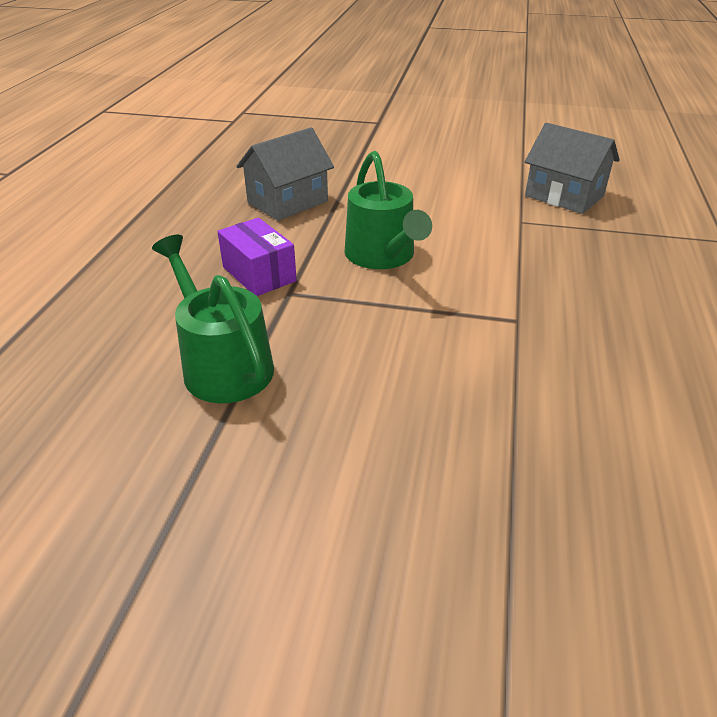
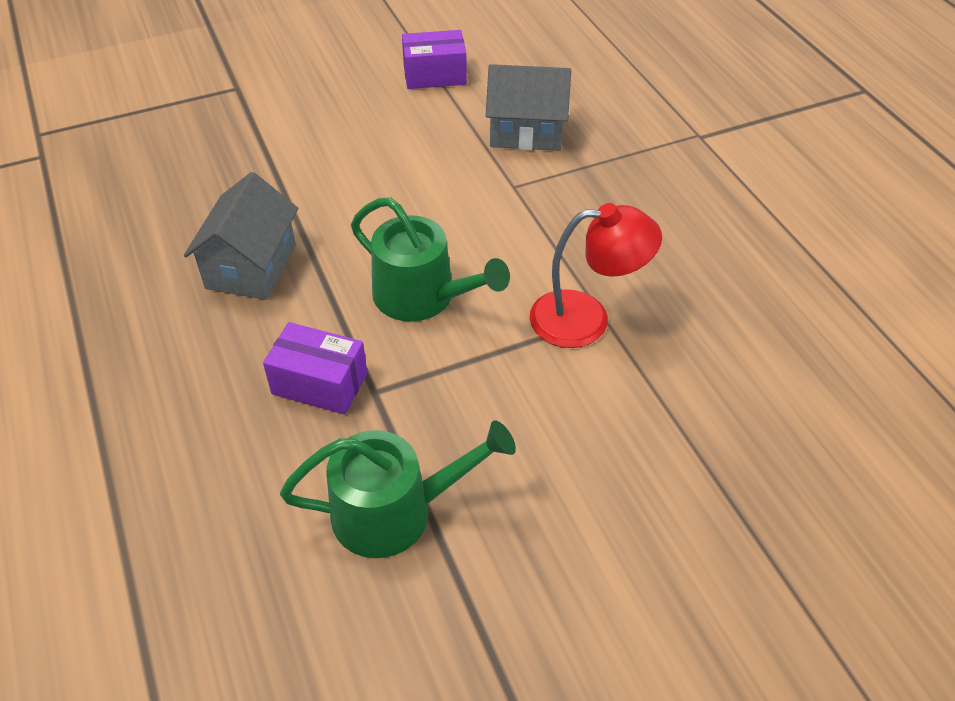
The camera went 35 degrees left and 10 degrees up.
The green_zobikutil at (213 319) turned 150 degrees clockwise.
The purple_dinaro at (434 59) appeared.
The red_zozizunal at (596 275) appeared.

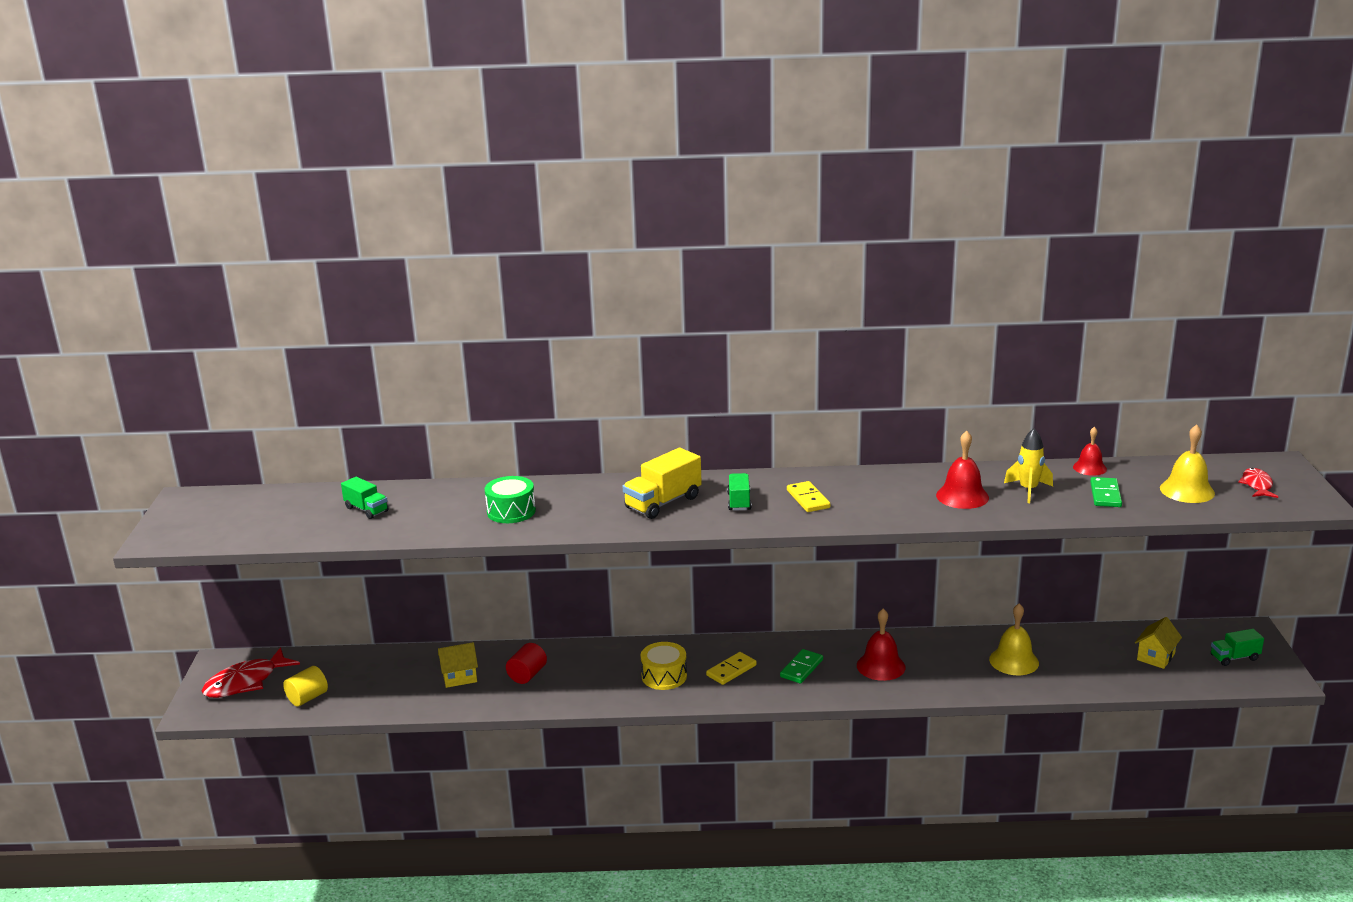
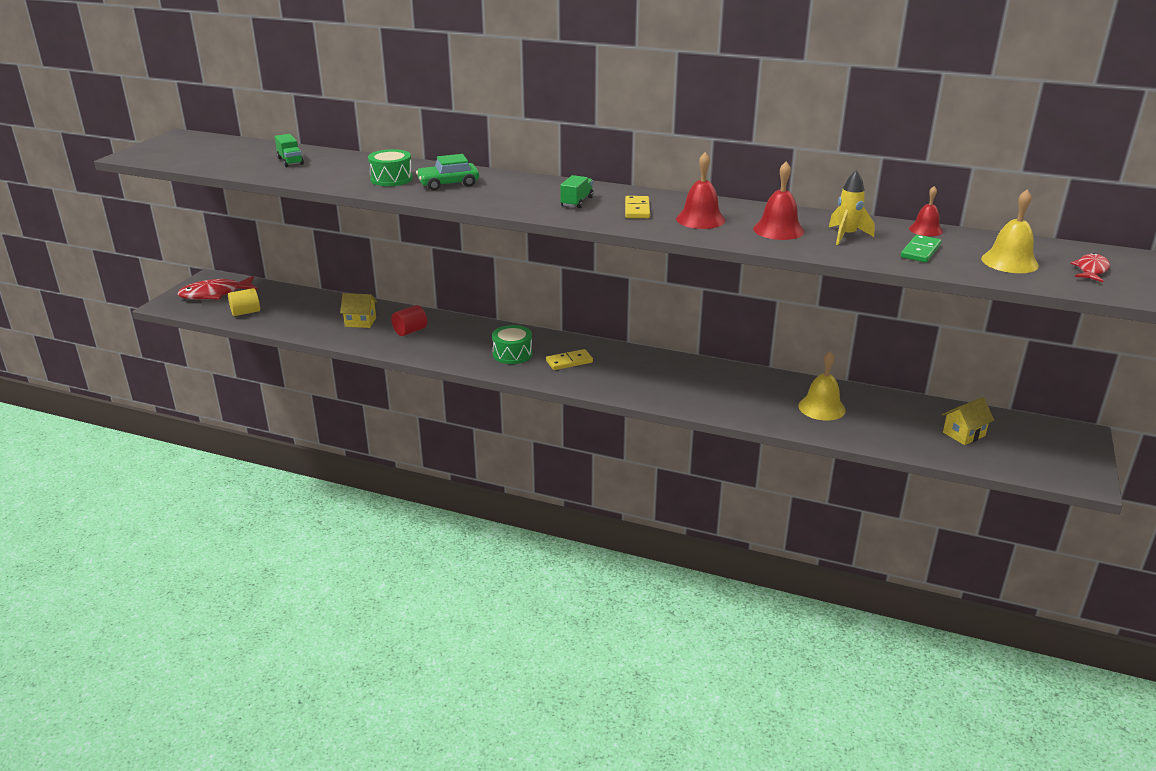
The camera went 20 degrees right and 5 degrees up.
The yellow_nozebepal at (662 483) disappeared.
The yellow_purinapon at (664 666) became the green_purinapon at (512 344).
The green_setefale at (801 666) disappeared.
The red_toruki moved from (881 645) to (700 190).
The green_nozebepal at (1237 647) disappeared.
The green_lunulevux at (447 172) appeared.

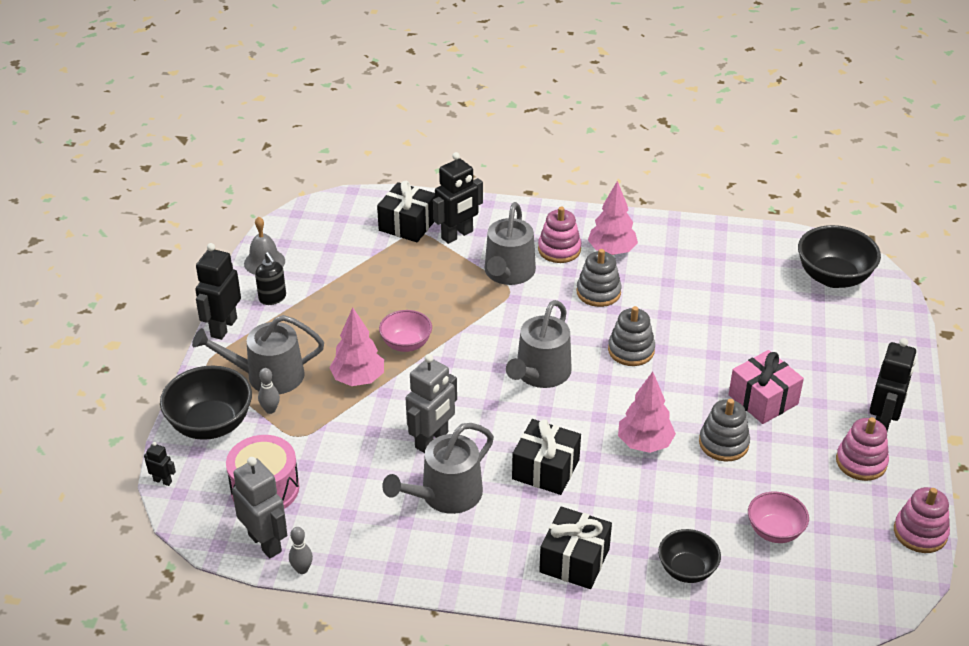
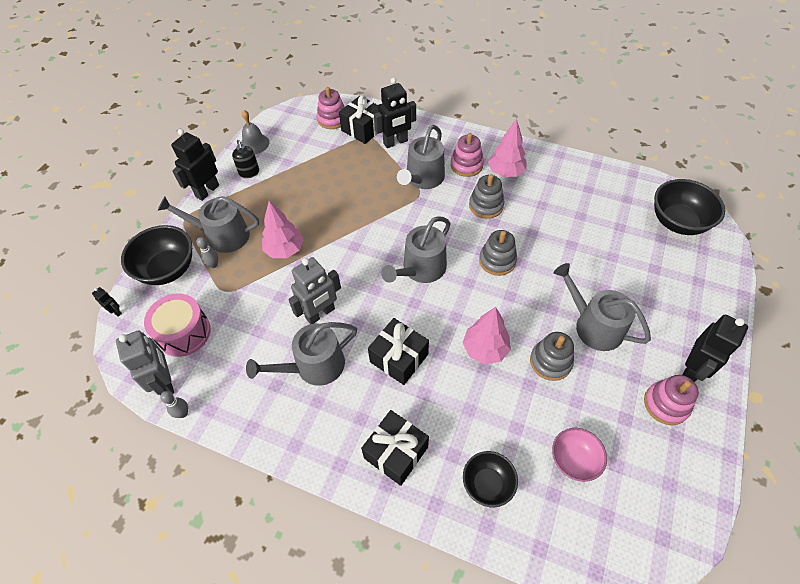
The camera went 15 degrees right and 15 degrees up.
The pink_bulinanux at (405 331) disappeared.
The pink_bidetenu at (766 387) was replaced by the grey_zobikutil at (602 307).
The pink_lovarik moved from (922 520) to (331 108).

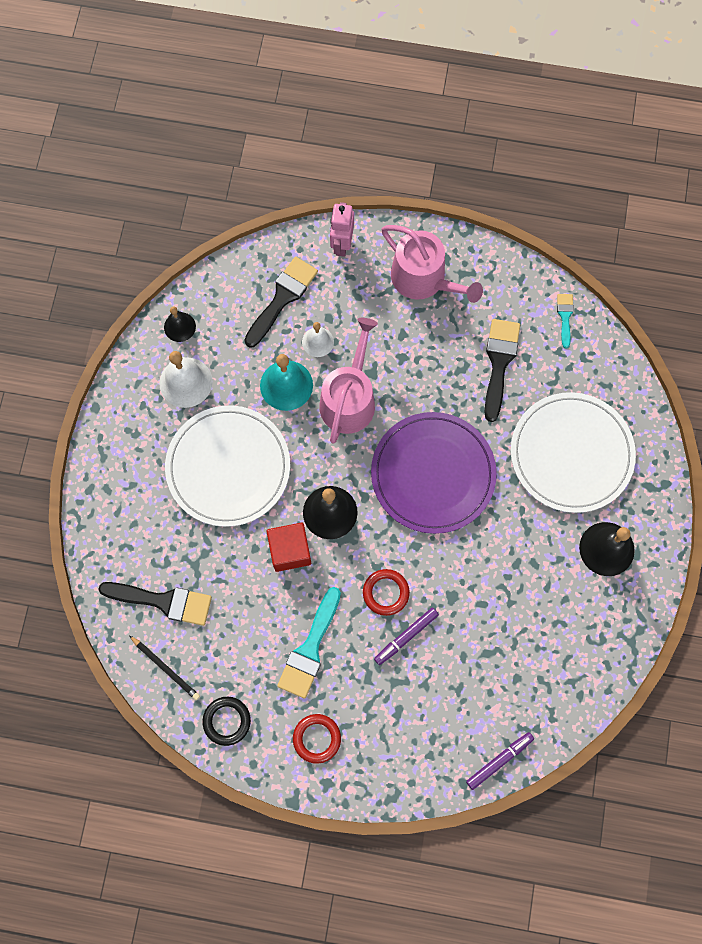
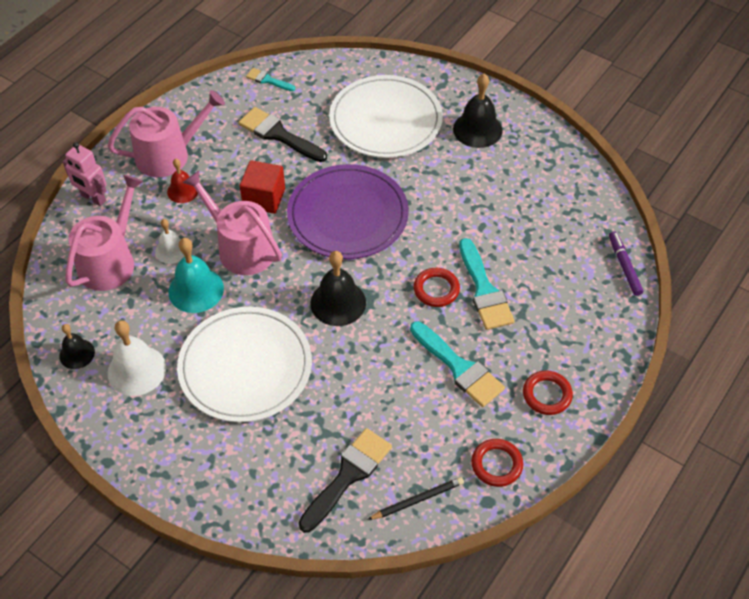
The camera went 65 degrees left and 20 degrees down.
The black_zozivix at (226 721) became the red_zozivix at (497 463).
The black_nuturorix at (281 302) was replaced by the pink_zobikutil at (104 233).
The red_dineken moved from (289 547) to (262 187).
The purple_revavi at (406 636) was replaced by the turquoise_nuturorix at (487 284).
The red_toruki at (182 181) appeared.

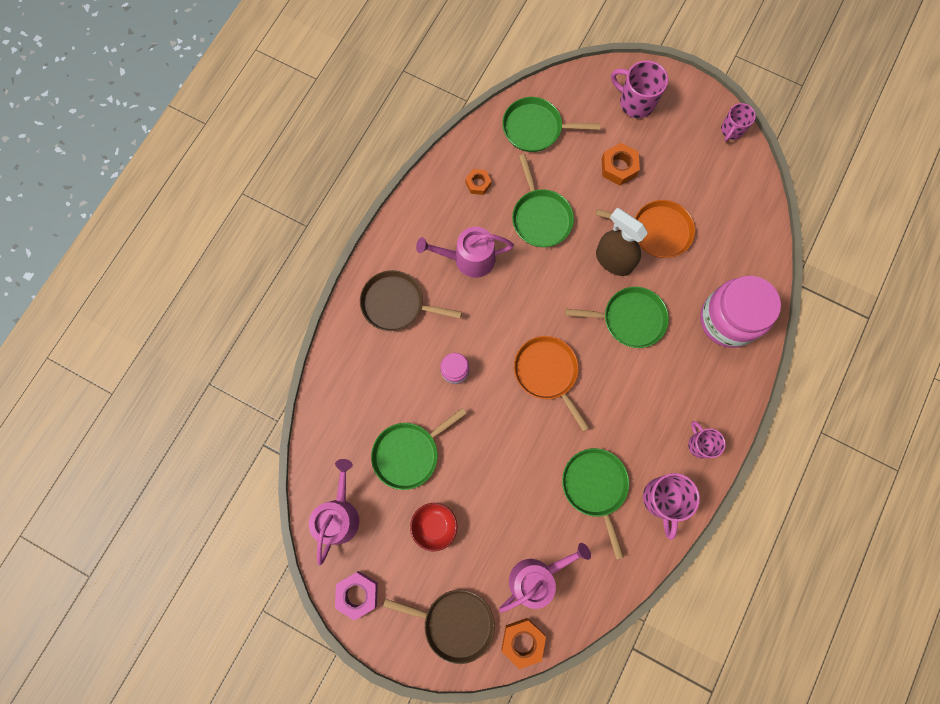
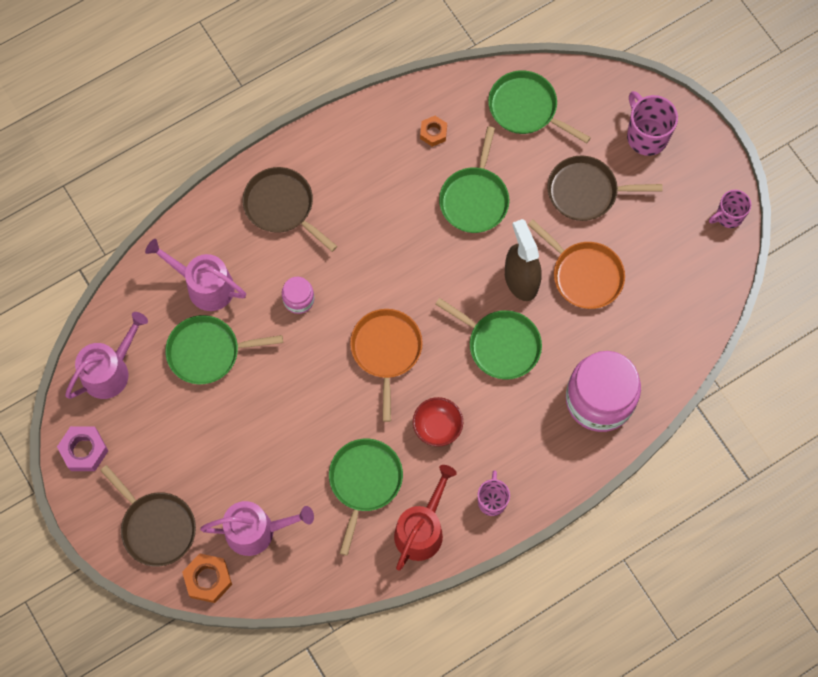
The camera went 30 degrees right and 5 degrees down.
The red_bulinanux moved from (433 527) to (438 422).
The pink_zobikutil moved from (465 252) to (195 275).
The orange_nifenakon at (621 164) was replaced by the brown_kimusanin at (605 188).
The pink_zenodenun at (671 506) was replaced by the red_zobikutil at (425 518).

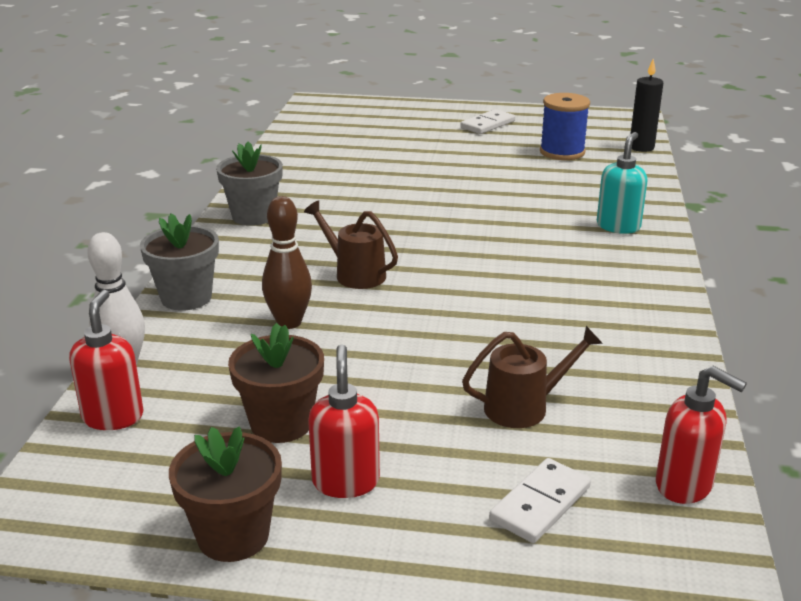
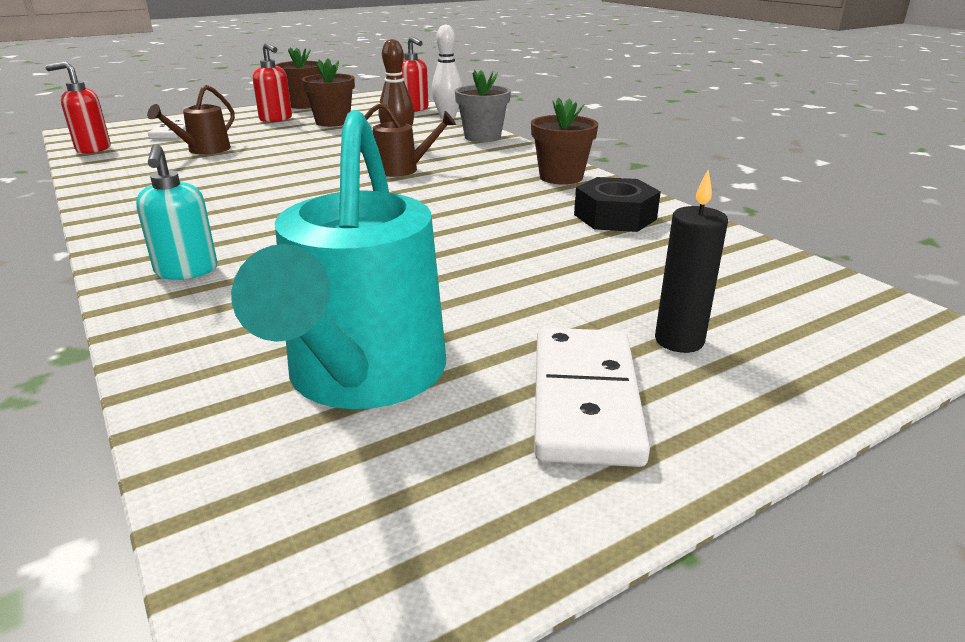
The camera went 140 degrees right and 0 degrees up.
The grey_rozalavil at (249 183) became the brown_rozalavil at (564 141).
The white_setefale at (488 121) changed to 1.55 times the size.
The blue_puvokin at (565 126) was replaced by the turquoise_zobikutil at (338 259).
The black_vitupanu moved from (647 105) to (691 261).
The black_nifenakon at (617 204) appeared.

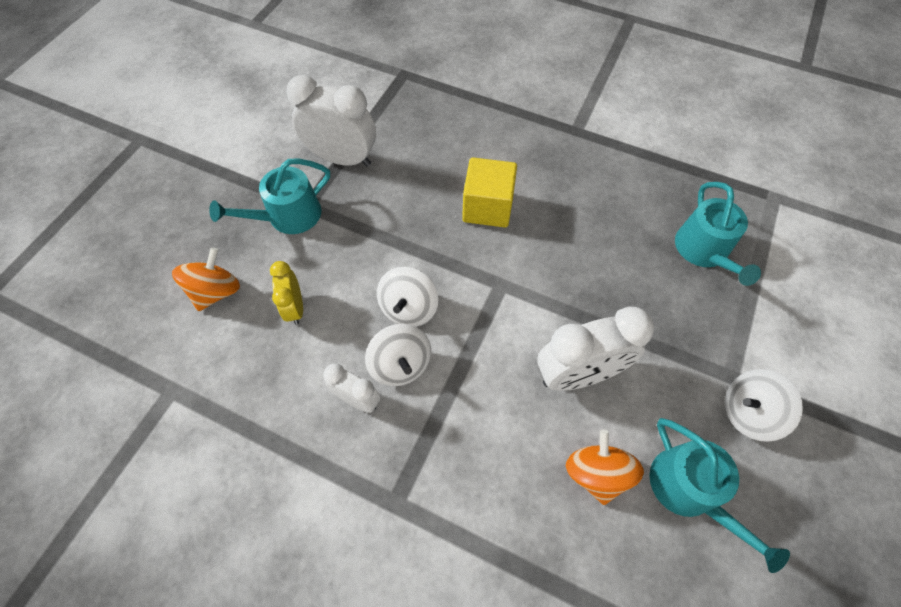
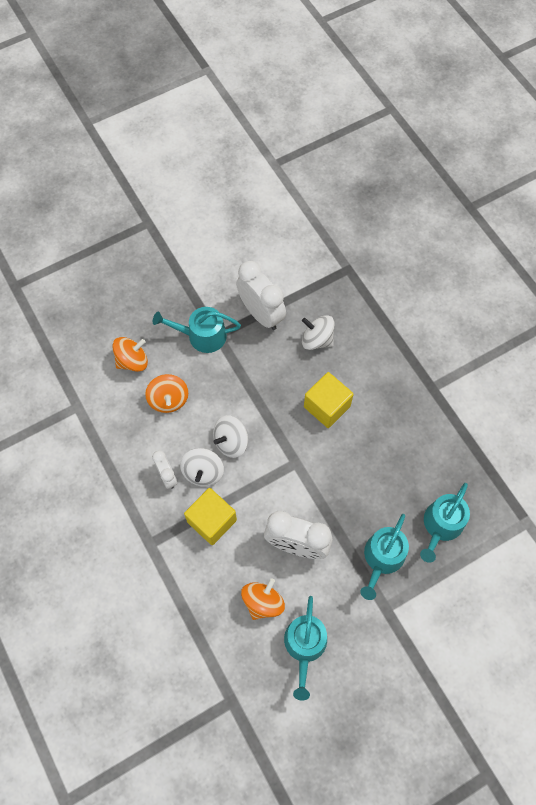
The camera went 35 degrees right and 5 degrees up.
The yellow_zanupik at (286 293) was replaced by the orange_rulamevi at (166 393).
The white_rulamevi moved from (764 405) to (318 332).
The yellow_dineken at (210 516) appeared.
The turquoise_zobikutil at (384 557) appeared.

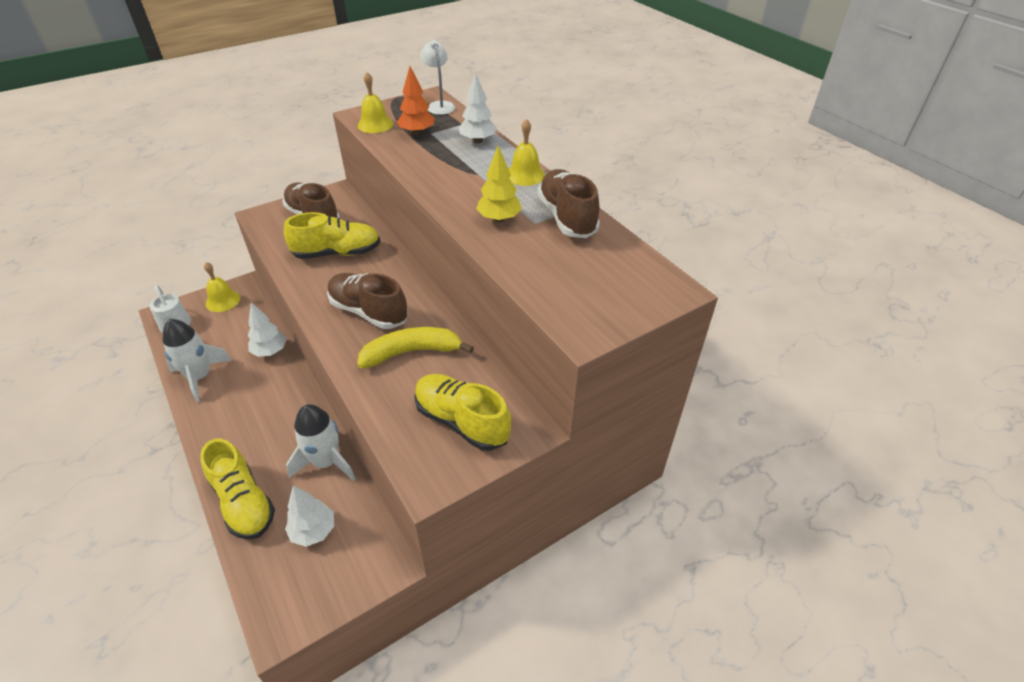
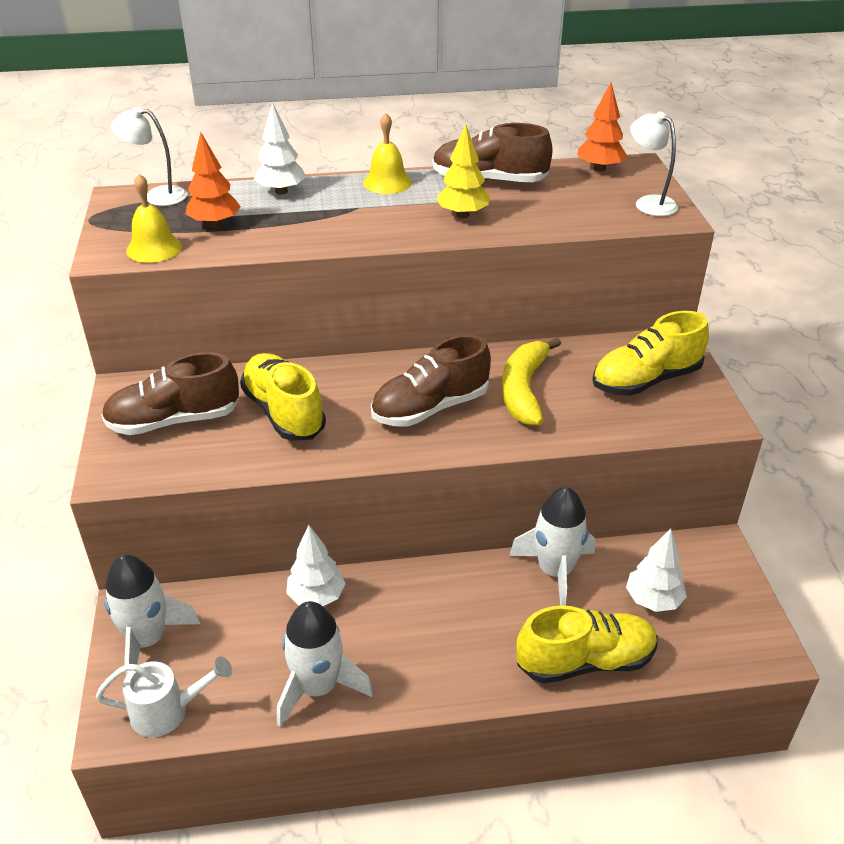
The camera went 65 degrees left and 5 degrees down.
The yellow_toruki at (222 287) was replaced by the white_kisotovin at (152 615).
The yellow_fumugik at (332 235) turned 45 degrees counterclockwise.
The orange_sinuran at (602 127) appeared.
The white_zozizunal at (654 163) appeared.

